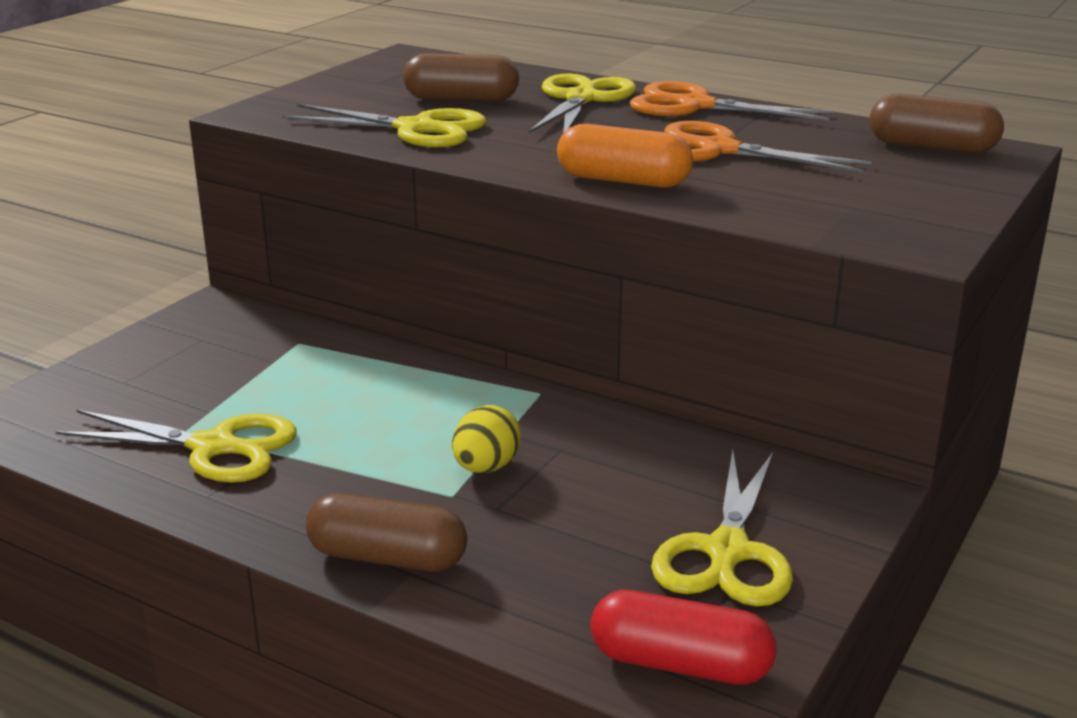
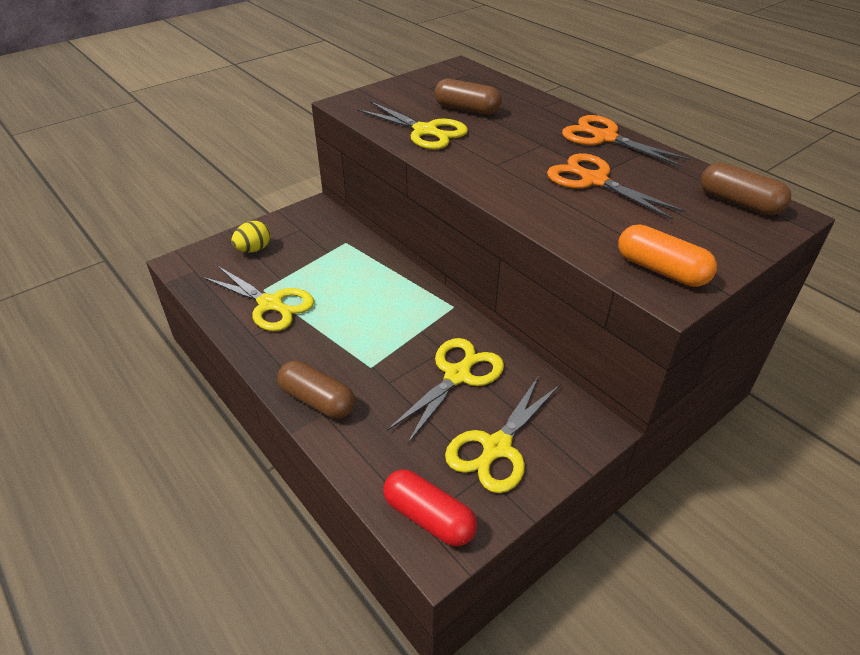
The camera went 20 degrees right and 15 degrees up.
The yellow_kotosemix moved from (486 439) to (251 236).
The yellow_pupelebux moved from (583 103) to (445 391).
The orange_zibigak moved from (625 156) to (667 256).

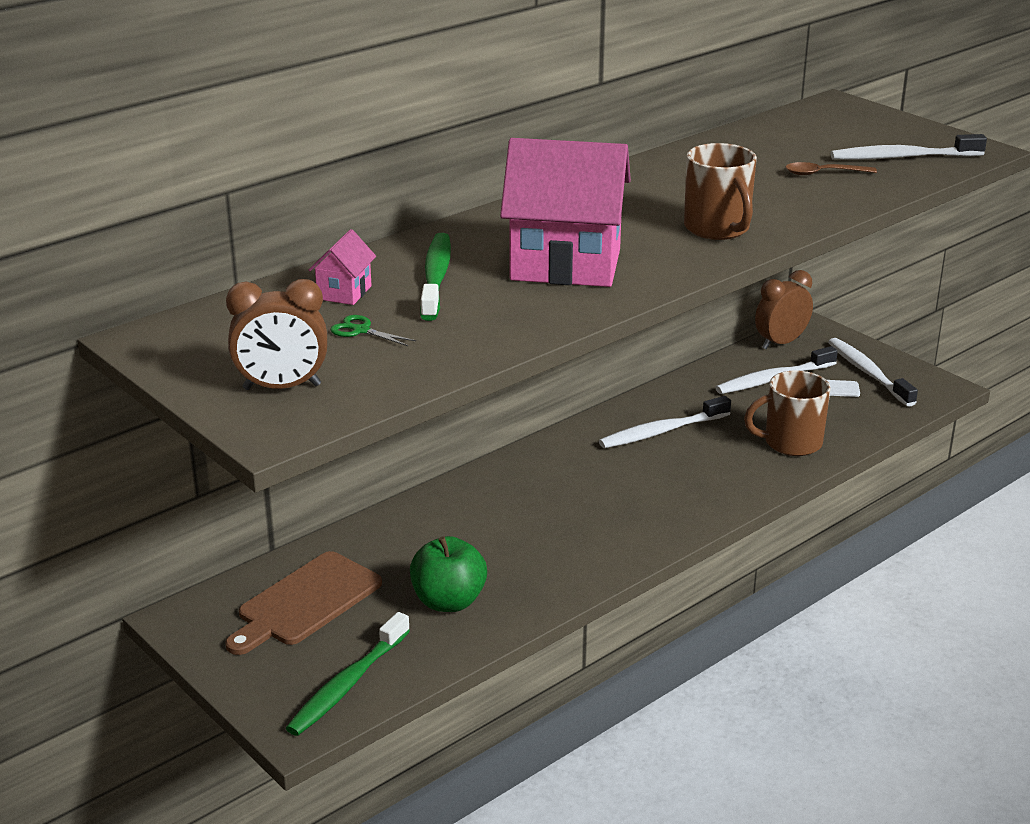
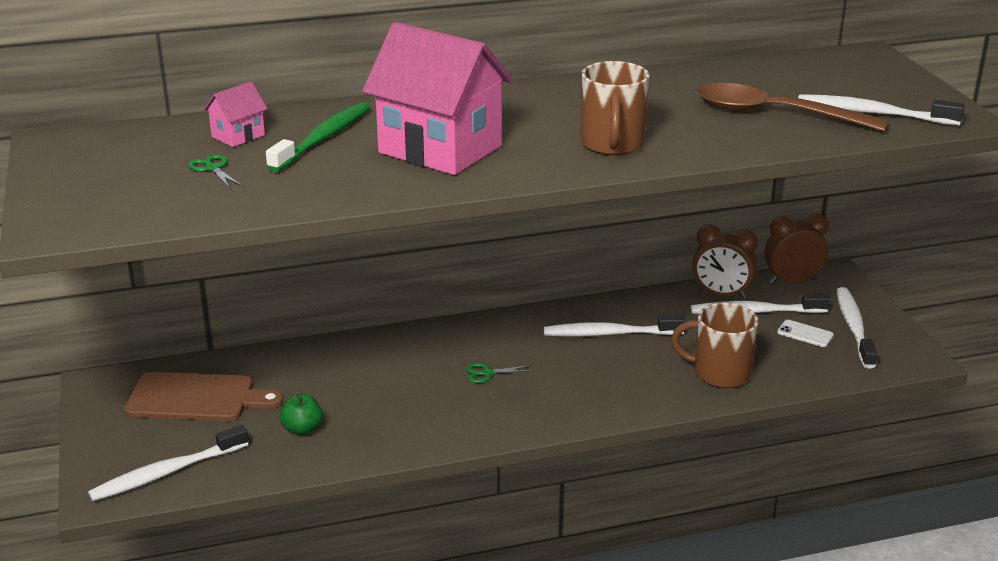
The camera went 25 degrees right and 0 degrees up.
The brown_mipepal at (303 603) turned 150 degrees counterclockwise.
The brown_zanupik moved from (276 334) to (725 261).
The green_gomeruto at (348 674) became the white_gomeruto at (168 463).
The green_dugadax at (448 574) changed to 0.61 times the size.
The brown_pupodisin at (831 168) changed to 2.06 times the size.
The green_pupelebux at (500 373) appeared.

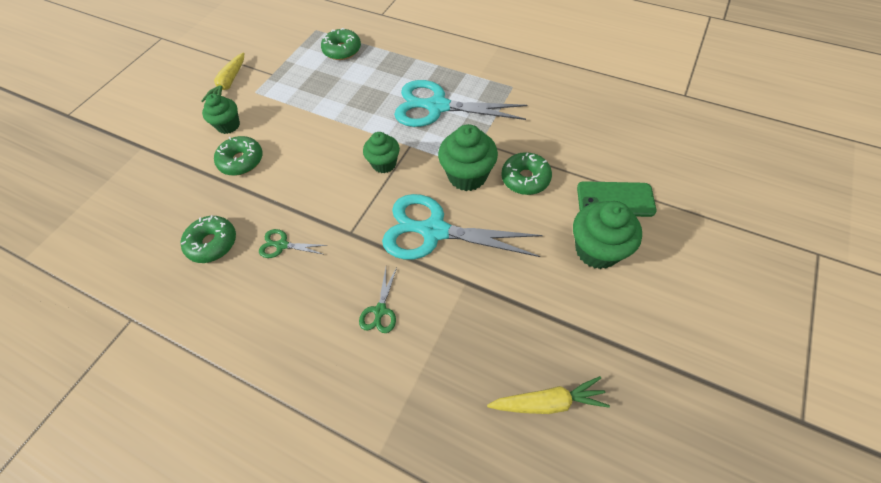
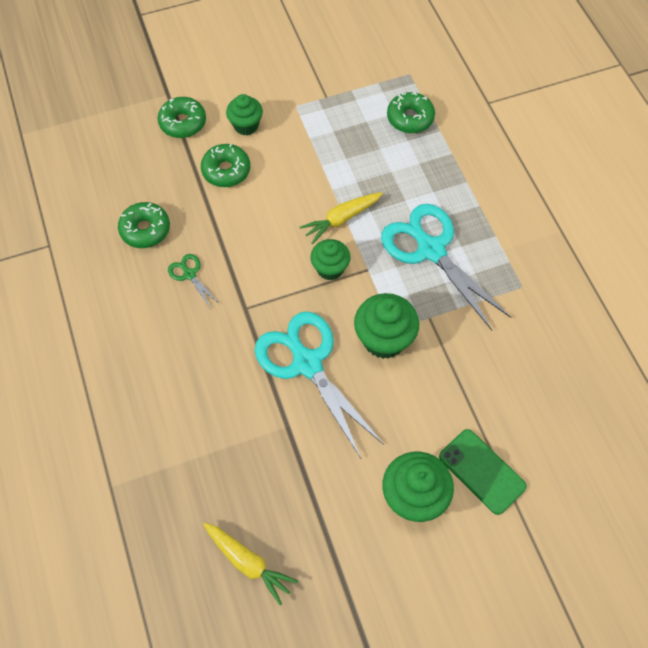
The camera went 40 degrees right and 5 degrees up.
The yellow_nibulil moved from (222 77) to (341 218).
The green_pupelebux at (378 300) disappeared.
The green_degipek moved from (526 173) to (182 117).

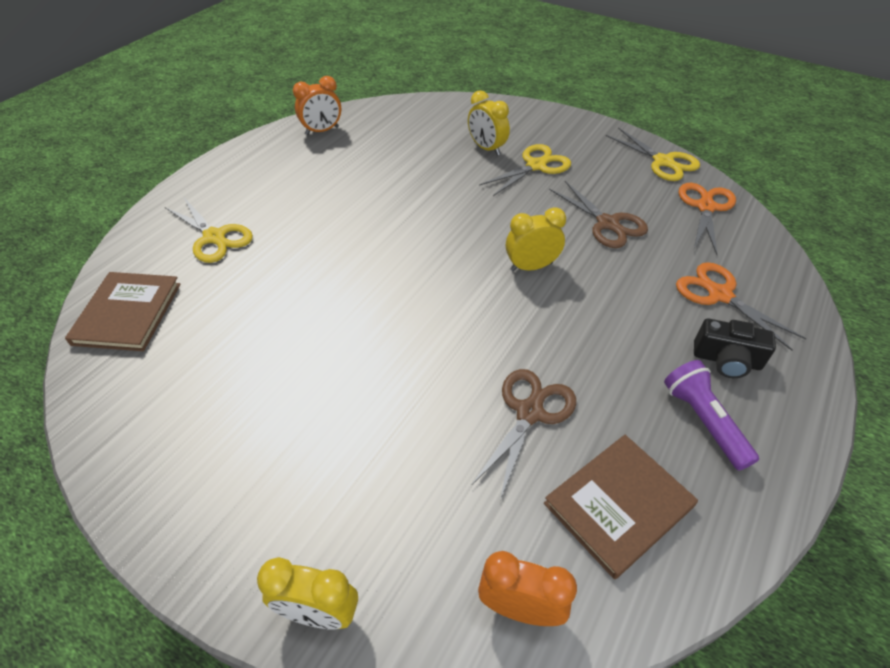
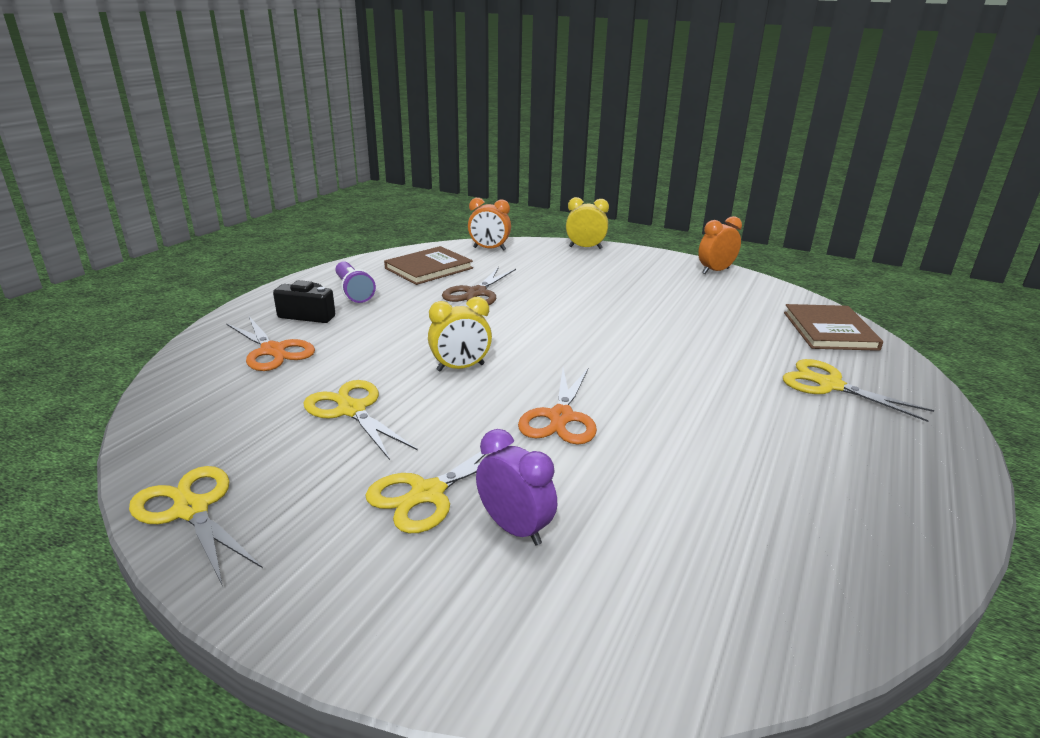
The camera went 175 degrees right and 20 degrees down.
The orange_zanupik moved from (317 105) to (720 245).
The yellow_zanupik at (489 123) became the purple_zanupik at (516 487).
The brown_pupelebux at (598 214) became the yellow_pupelebux at (361 420).
The orange_pupelebux moved from (707 219) to (557 406).

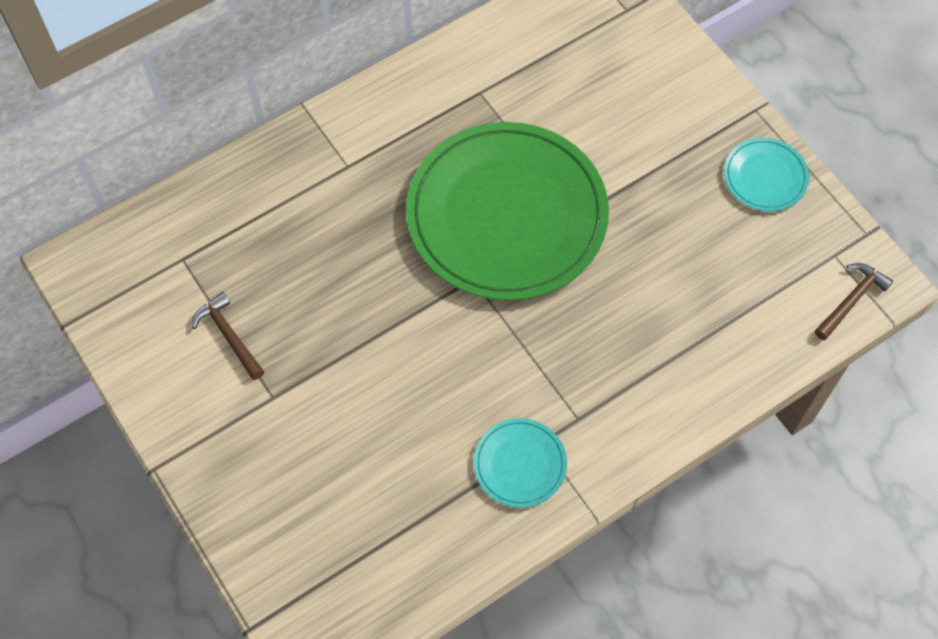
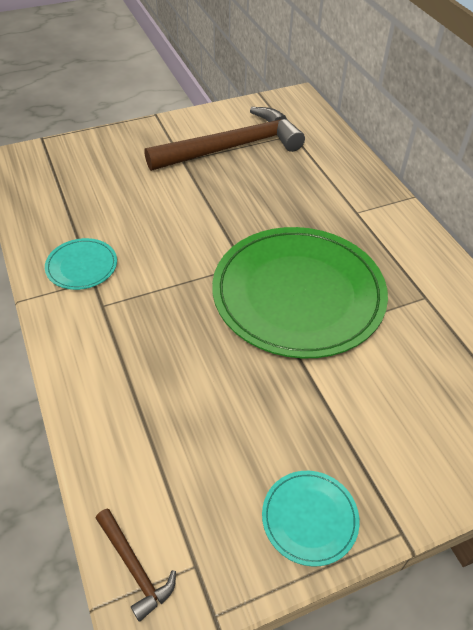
The camera went 100 degrees right and 15 degrees down.
The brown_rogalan at (228 336) changed to 2.40 times the size.

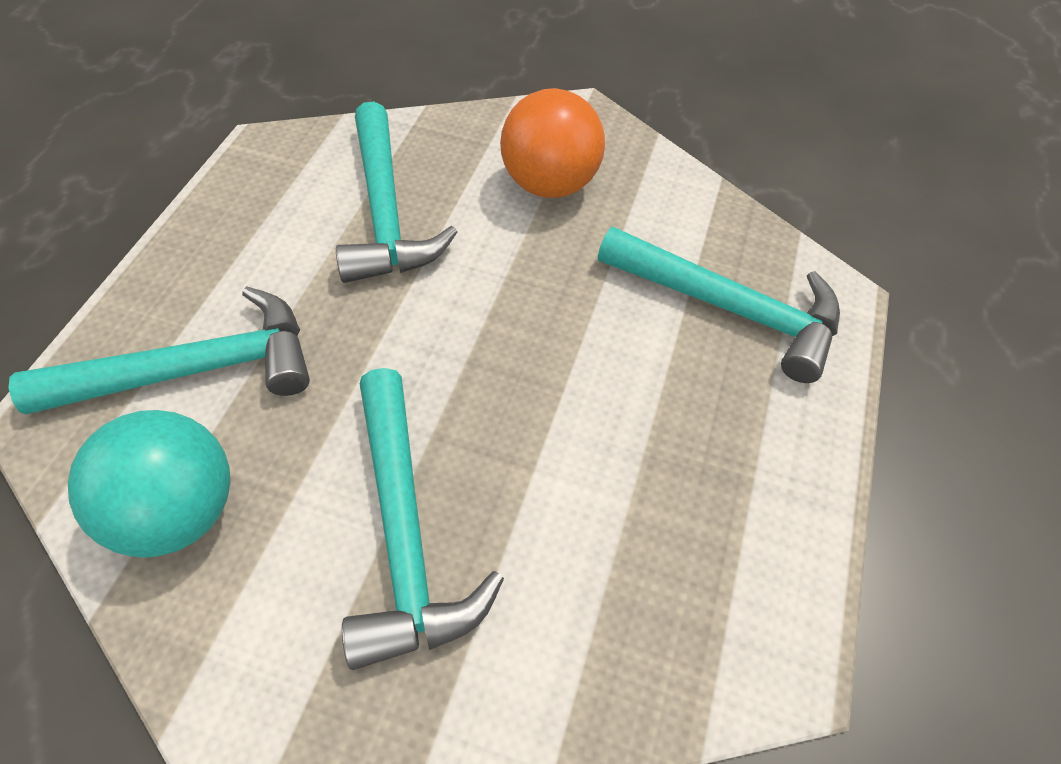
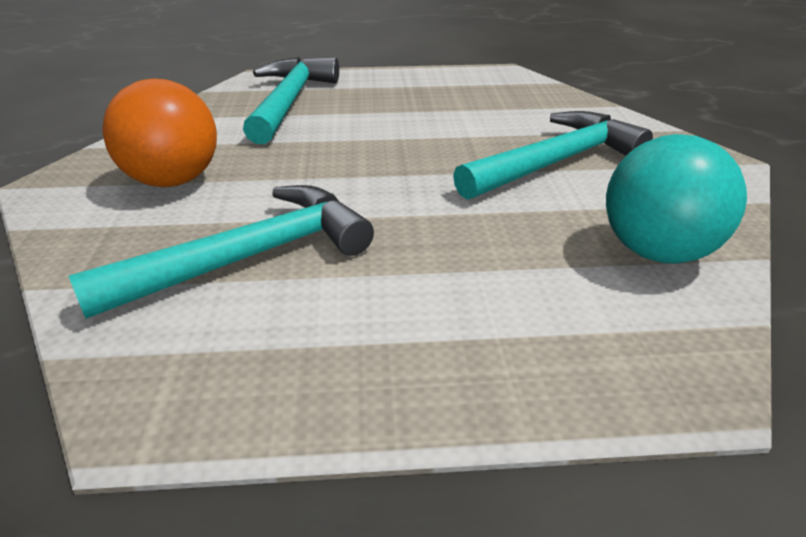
The camera went 110 degrees left and 20 degrees down.
The turquoise_rogalan at (159 350) disappeared.

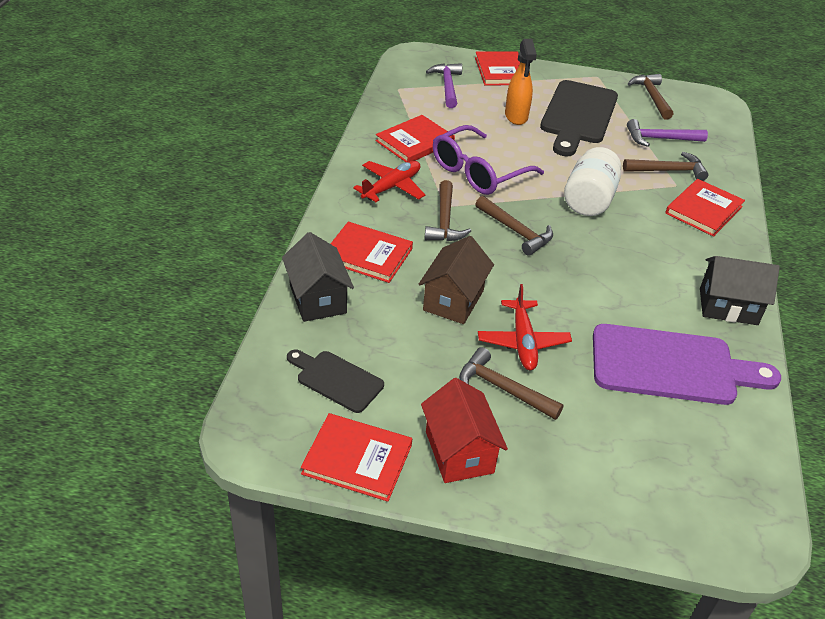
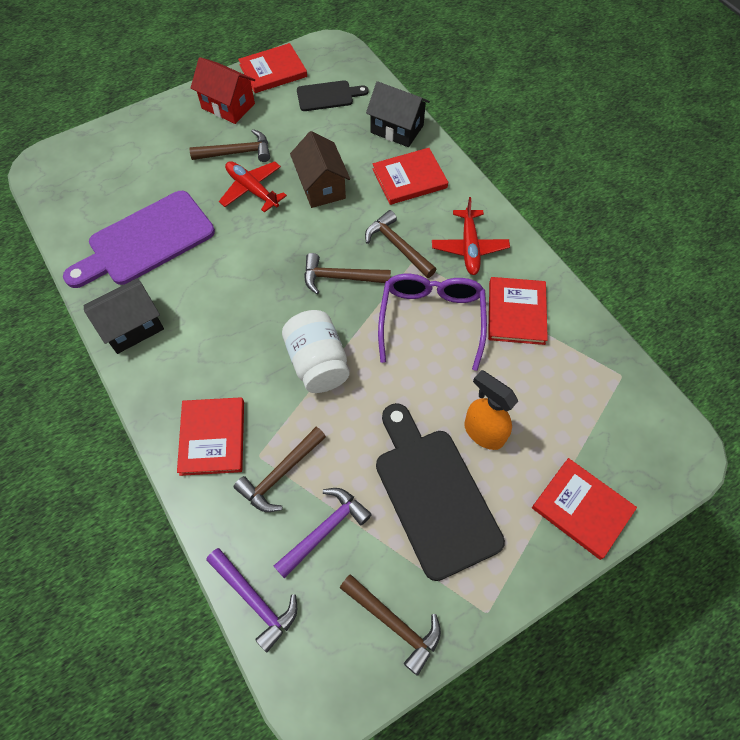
The camera went 140 degrees right and 20 degrees up.
The purple_rogalan moved from (444 85) to (251 600).

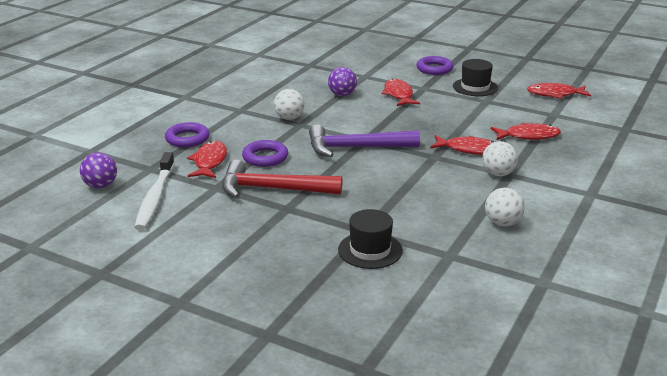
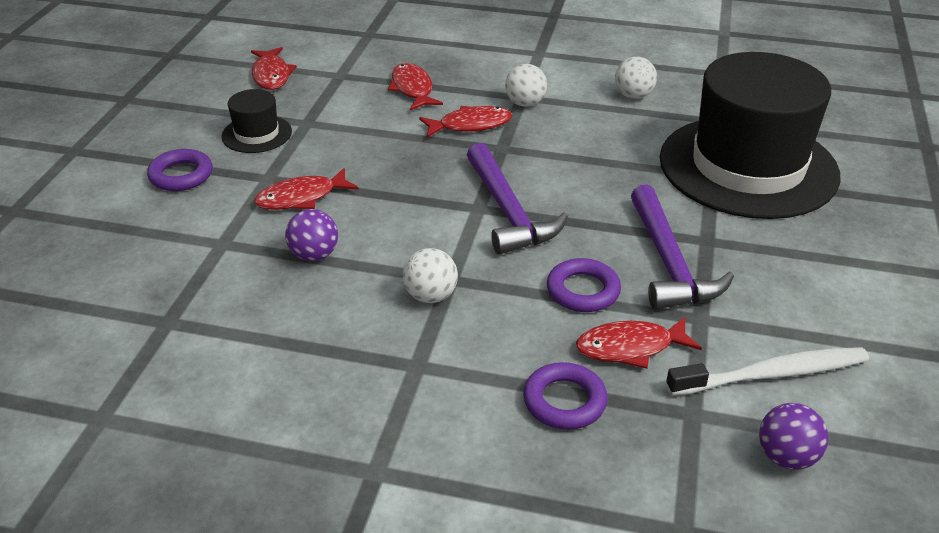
The camera went 105 degrees left and 10 degrees up.
The red_rogalan at (282 178) became the purple_rogalan at (682 247).
The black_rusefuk at (370 239) changed to 2.41 times the size.
The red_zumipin at (462 145) turned 75 degrees clockwise.

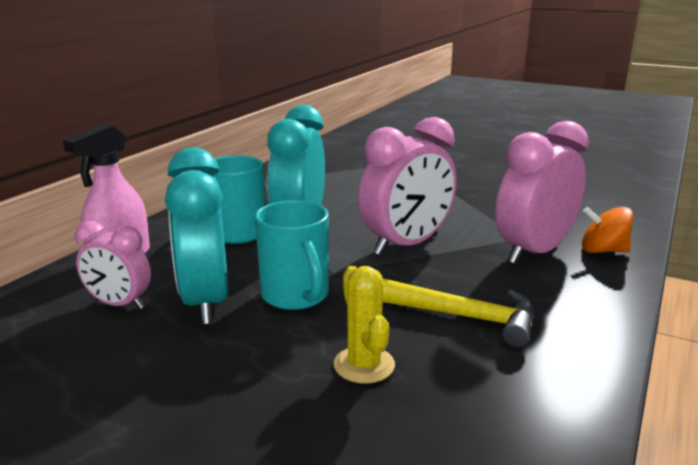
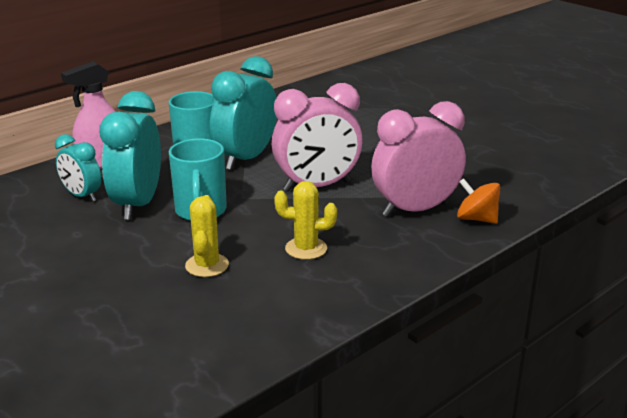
The camera went 20 degrees right and 5 degrees up.
The pink_zanupik at (113 265) became the turquoise_zanupik at (78 168).
The yellow_rogalan at (458 313) was replaced by the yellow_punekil at (305 220).

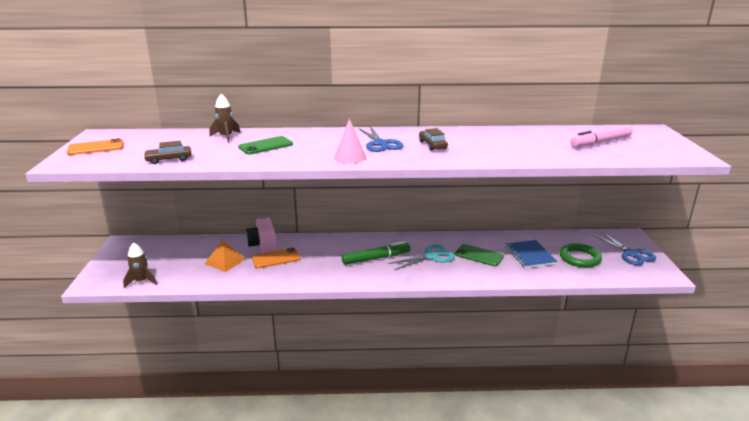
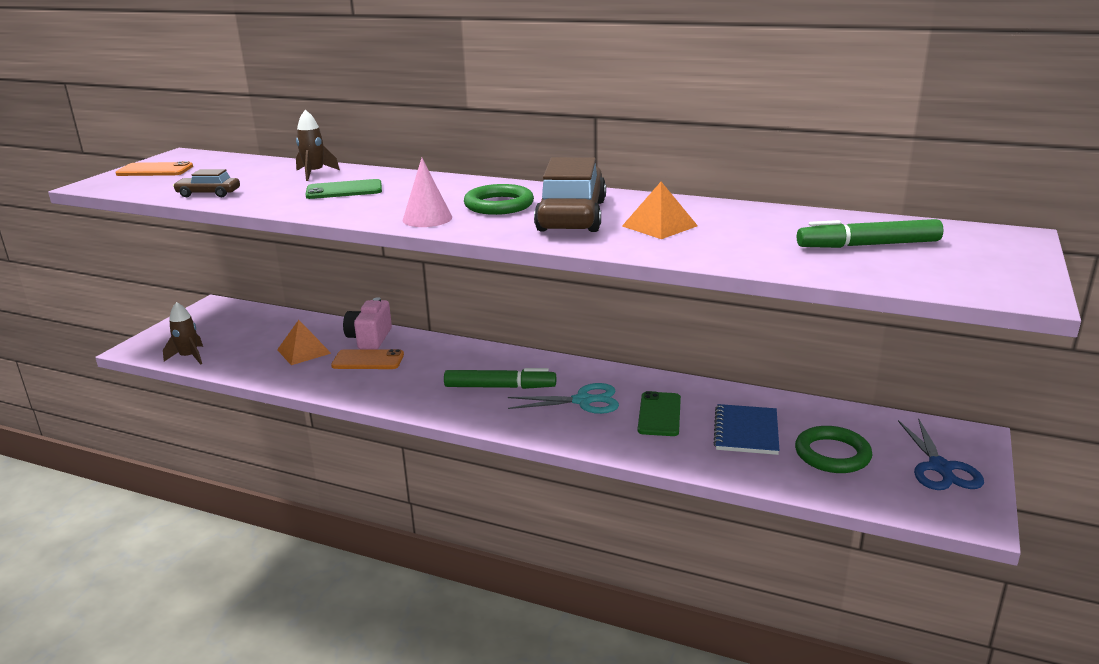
The camera went 25 degrees right and 0 degrees up.
The blue_pupelebux at (381 139) was replaced by the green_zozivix at (499 199).
The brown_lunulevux at (433 139) changed to 2.12 times the size.
The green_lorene at (479 255) turned 45 degrees clockwise.
The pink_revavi at (601 136) became the green_revavi at (870 233).
The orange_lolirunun at (660 210) appeared.

